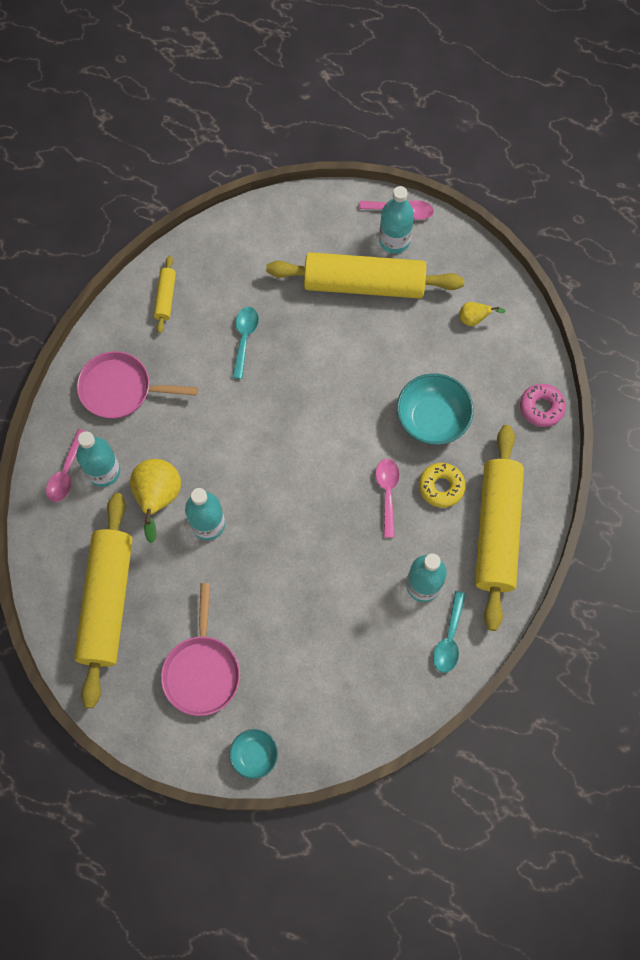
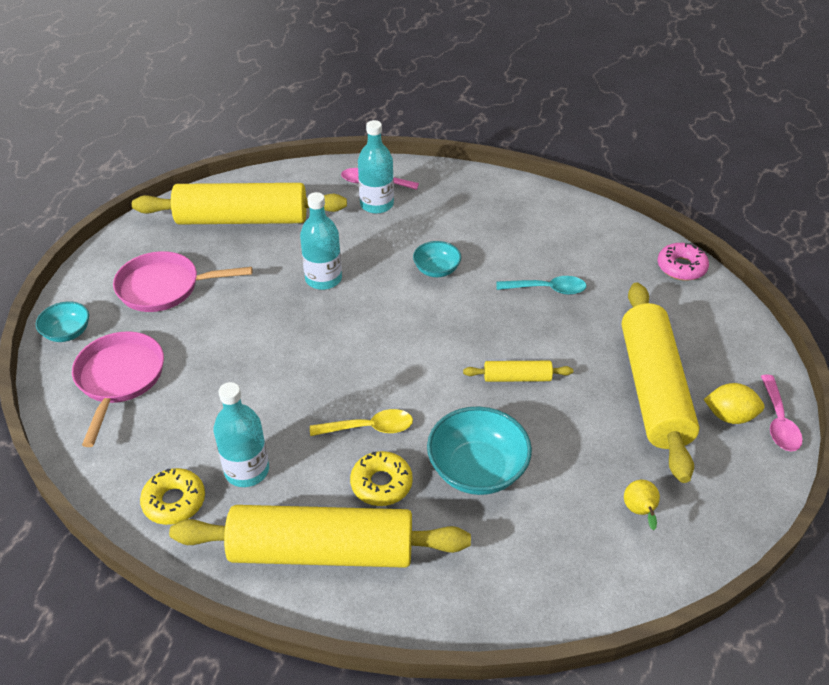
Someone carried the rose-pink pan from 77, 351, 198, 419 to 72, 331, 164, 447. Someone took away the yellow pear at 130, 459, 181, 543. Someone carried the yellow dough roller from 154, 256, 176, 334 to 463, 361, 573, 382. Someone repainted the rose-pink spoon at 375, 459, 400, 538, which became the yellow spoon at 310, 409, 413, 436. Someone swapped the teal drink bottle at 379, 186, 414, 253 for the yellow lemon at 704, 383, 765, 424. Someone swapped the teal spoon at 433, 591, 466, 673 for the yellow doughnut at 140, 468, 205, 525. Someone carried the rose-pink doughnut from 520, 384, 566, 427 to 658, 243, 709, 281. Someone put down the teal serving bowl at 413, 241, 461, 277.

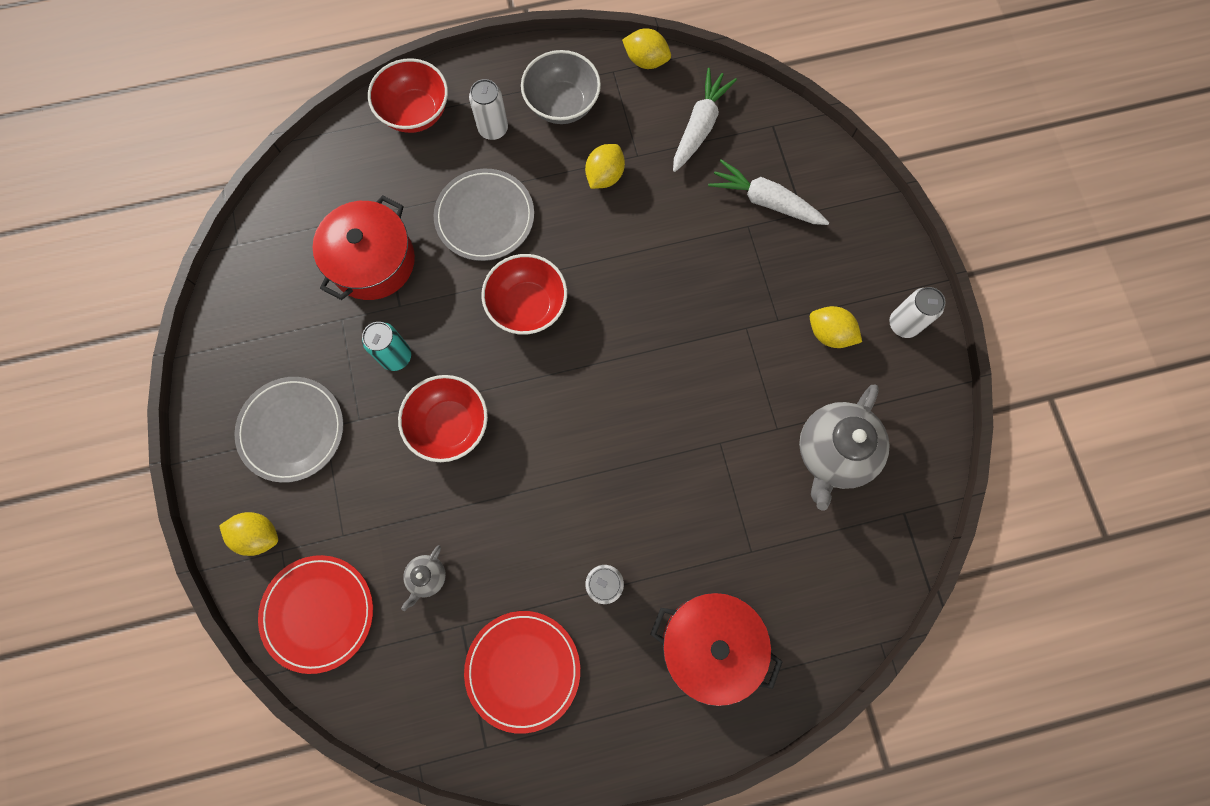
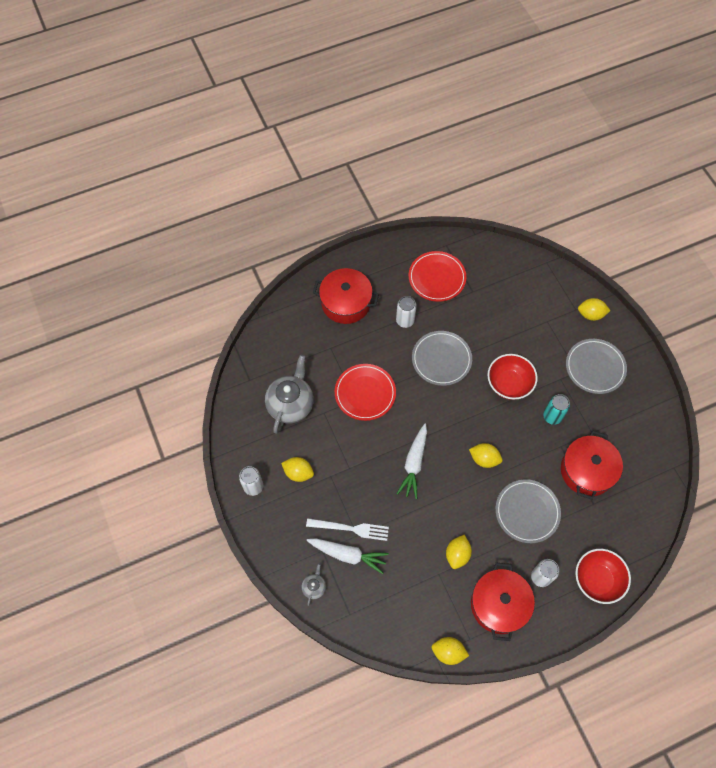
Someone carried the scarlet dinner plate from 258, 555, 373, 674 to 335, 364, 396, 421. Someone carried the grey china teapot from 401, 545, 446, 611 to 302, 564, 326, 606. Someone swapped the scarlet serving bowl at 481, 254, 567, 335 for the yellow lemon at 469, 443, 502, 468. Someone swapped the grey serving bowl at 521, 50, 601, 124 for the scarlet pot at 471, 563, 535, 641. Someone carried the snow-white root vegetable from 673, 68, 737, 172 to 397, 424, 427, 499. Someone put down the snow-white dinner fork at 306, 518, 389, 541. Someone put down the grey dinner plate at 412, 331, 472, 386.

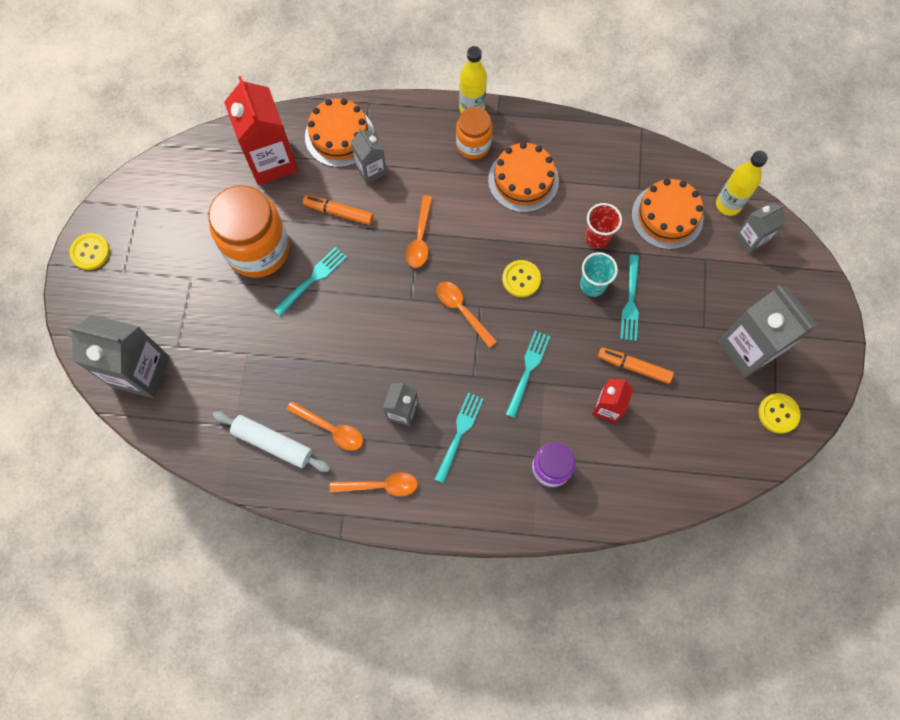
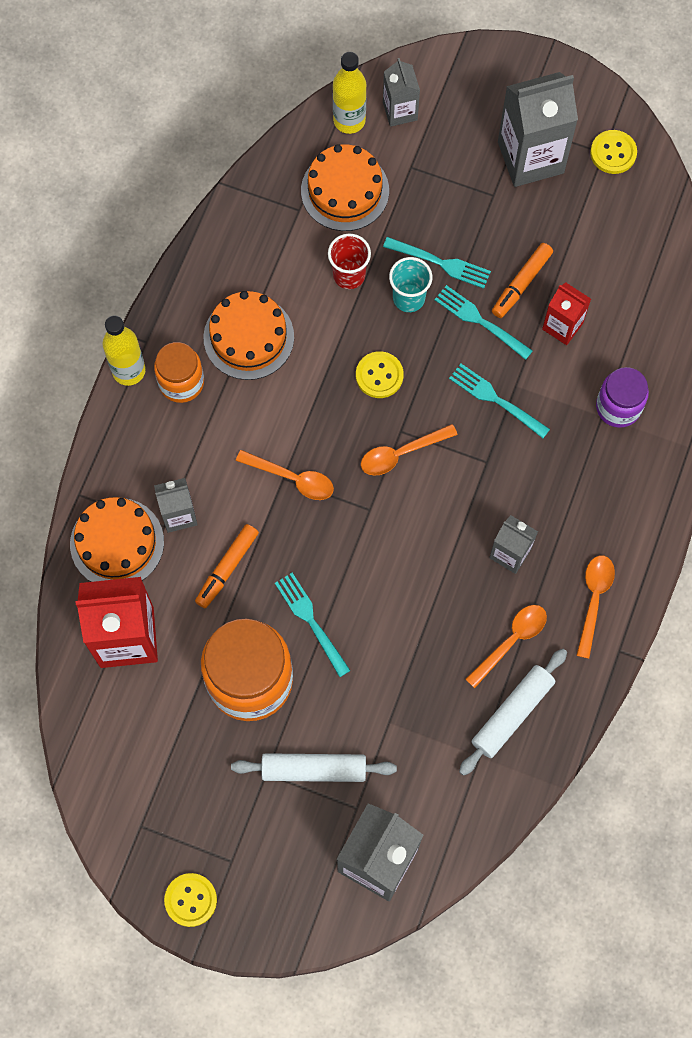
Someone carried the teal dinner fork from 434, 393, 483, 483 to 434, 285, 533, 360. Someone put down the snow-white dough roller at 231, 753, 397, 782.

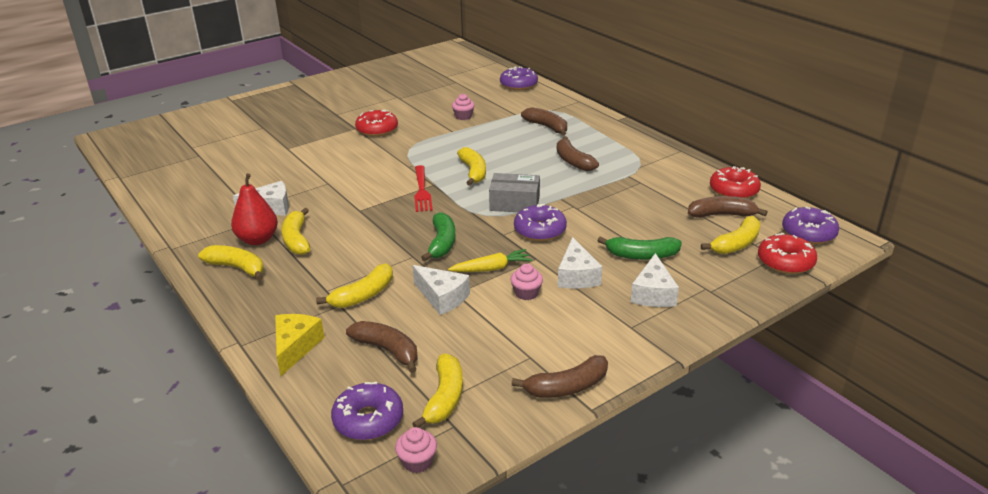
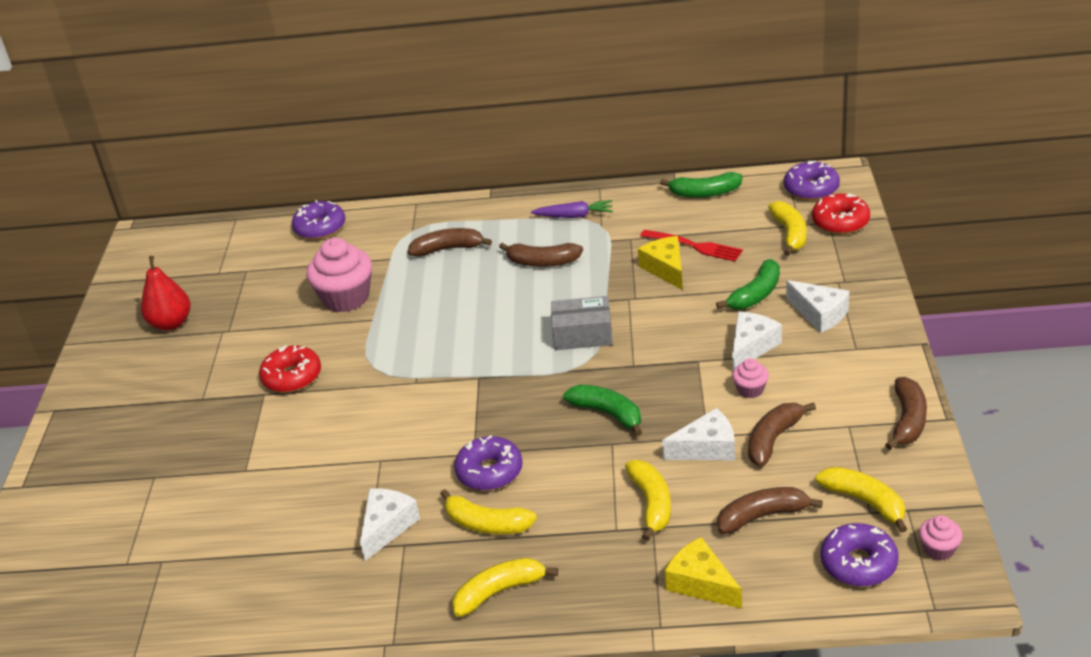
Someone carried the scarlet pear from 231, 173, 278, 245 to 141, 256, 191, 331. Someone carried the scarlet dinner fork from 414, 165, 433, 212 to 640, 230, 743, 261. Someone took away the yellow root vegetable at 448, 249, 533, 272. Someone scaled the rose-pink muffin at 452, 94, 475, 120 by 2.07. Someone took away the yellow banana fruit at 457, 147, 486, 186. Someone rotated the grey box at 489, 173, 540, 212 by 45 degrees clockwise. Someone carried the purple doughnut from 514, 204, 567, 241 to 454, 435, 523, 491. Someone rotated the snow-white cheese at 558, 237, 602, 289 by 90 degrees counterclockwise. Someone carried the dark brown banana fruit from 688, 196, 768, 218 to 748, 402, 816, 467. Someone swapped the scarlet doughnut at 710, 166, 761, 198 for the leaf-green banana fruit at 660, 172, 743, 198. Someone put down the purple root vegetable at 531, 200, 613, 218. Someone put down the yellow cheese at 638, 236, 683, 290.

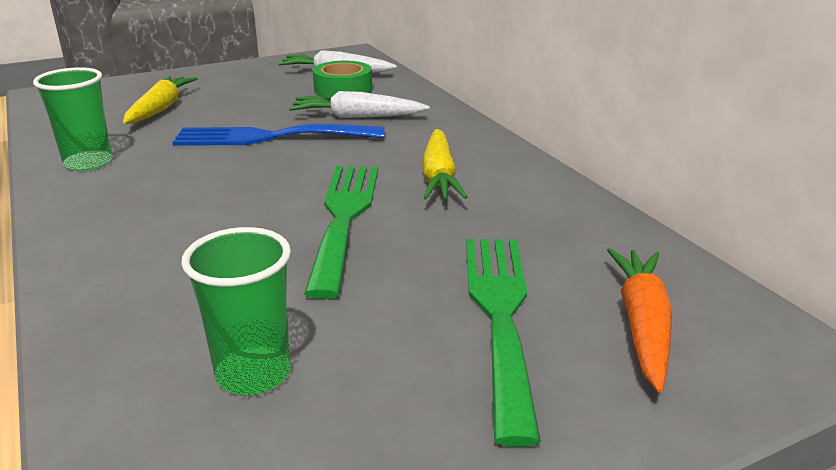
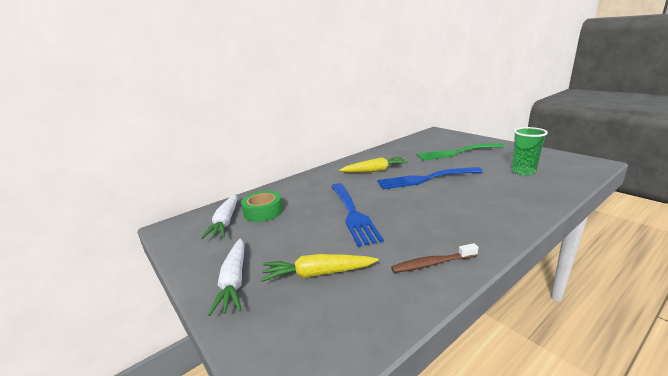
Someone swapped the leaf-green tumbler at 33, 67, 112, 171 for the dark brown tooth brush at 391, 243, 478, 273. Someone carried the snow-white root vegetable from 289, 91, 429, 118 to 208, 238, 244, 316. Someone repainted the leaf-green dinner fork at 304, 166, 378, 299, which became the royal blue dinner fork at 377, 167, 483, 189. Someone took away the orange root vegetable at 607, 248, 672, 393.

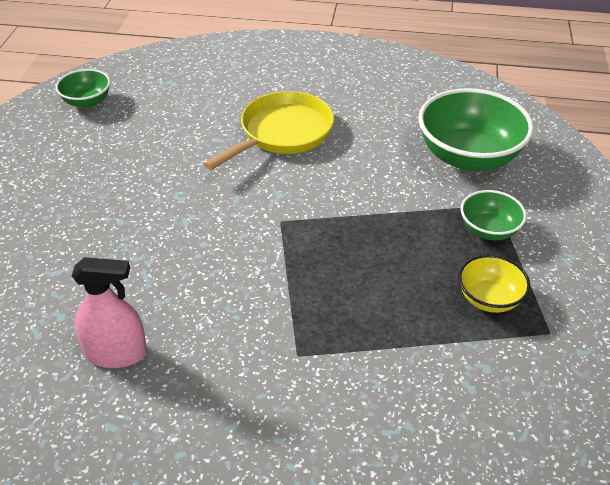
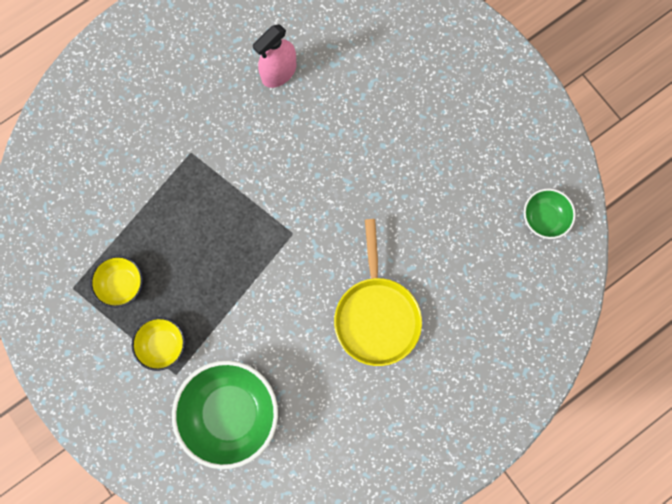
Someone repainted the leaf-green serving bowl at 461, 190, 526, 240, which became the yellow serving bowl at 131, 317, 185, 371.

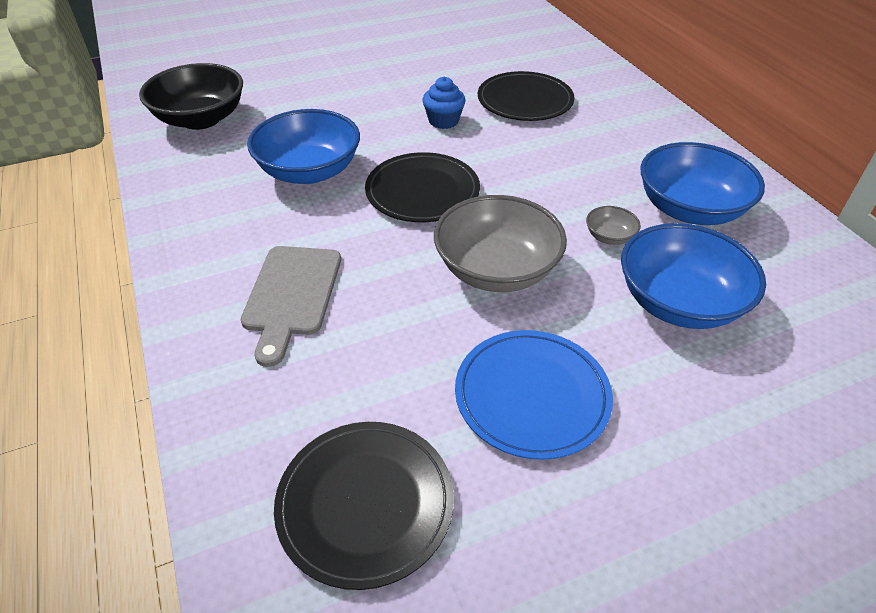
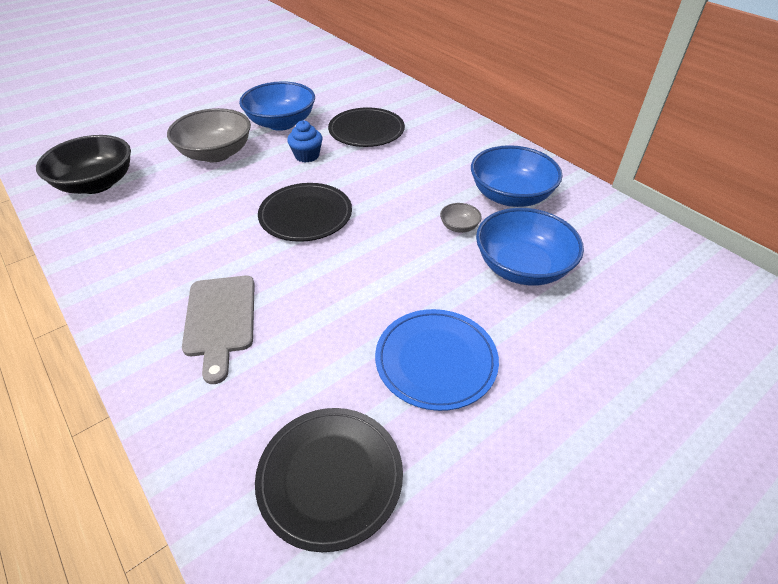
Someone carried the royal blue serving bowl from 247, 109, 360, 184 to 239, 81, 315, 131. Someone carried the grey serving bowl from 434, 195, 567, 292 to 167, 108, 251, 162.

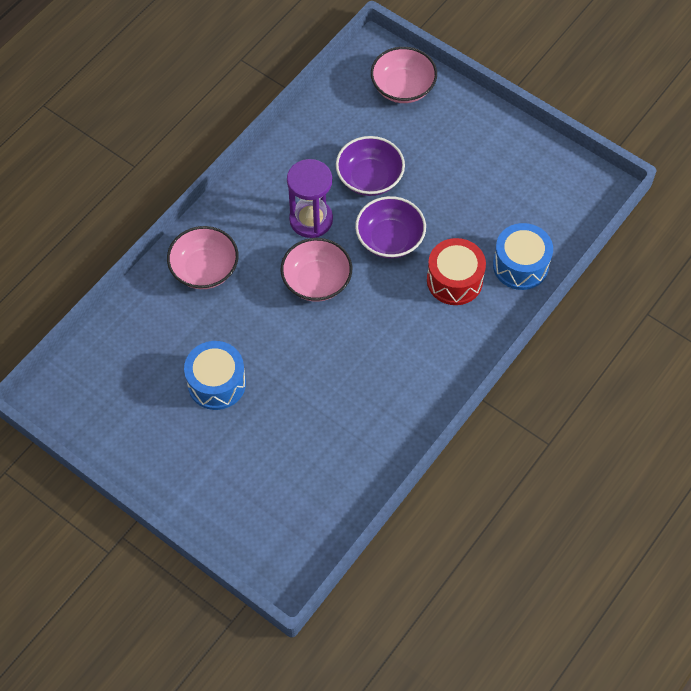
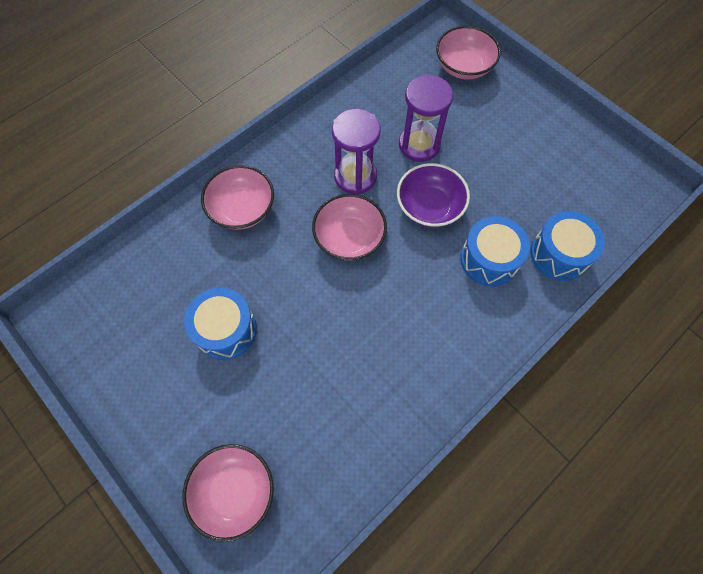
Someone swapped the purple serving bowl at 336, 136, 405, 196 for the purple sand timer at 399, 74, 453, 162. Someone repainted the scarlet drum at 427, 238, 486, 305, which became the royal blue drum at 460, 216, 530, 286. Someone put down the rose-pink serving bowl at 182, 444, 274, 542.

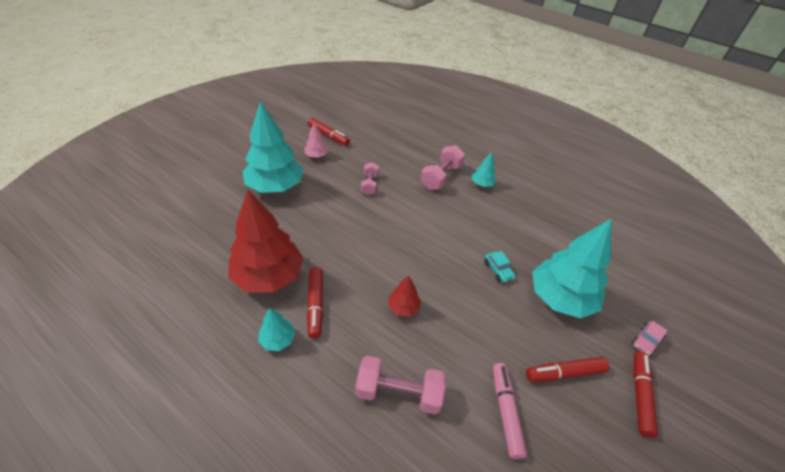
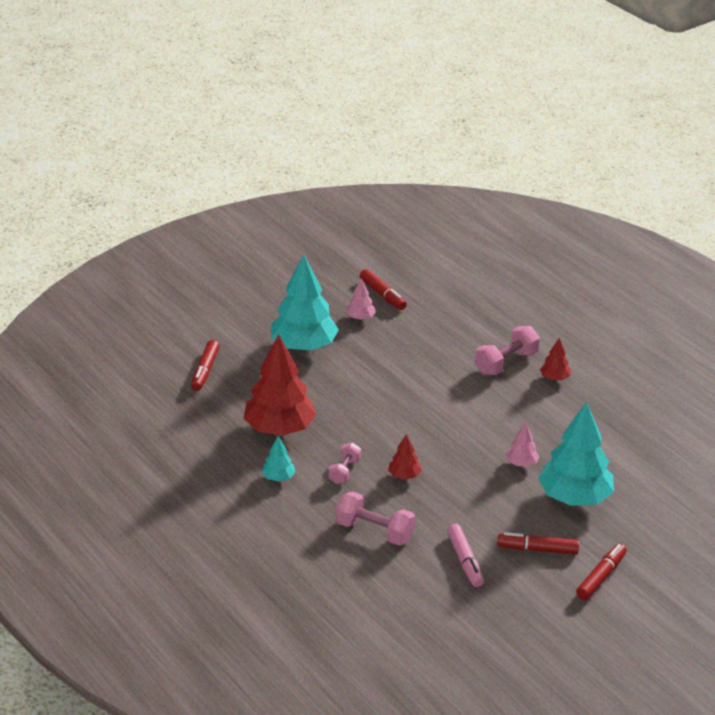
Someone carried the scarlet felt pen from 307, 267, 323, 339 to 191, 340, 220, 391. Someone carried the rose-pink hand weight from 361, 162, 379, 195 to 329, 442, 361, 484. Someone repainted the teal fir tree at 472, 152, 496, 187, which became the scarlet fir tree at 540, 338, 571, 381. Someone swapped the teal car at 484, 251, 516, 283 for the rose-pink fir tree at 506, 422, 539, 467. Someone rotated the rose-pink felt pen at 493, 363, 527, 459 by 150 degrees clockwise. Someone took away the rose-pink car at 632, 321, 668, 357.

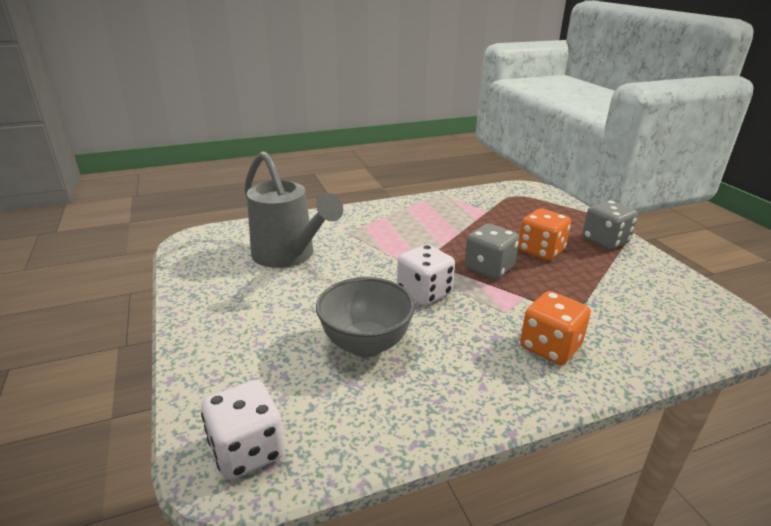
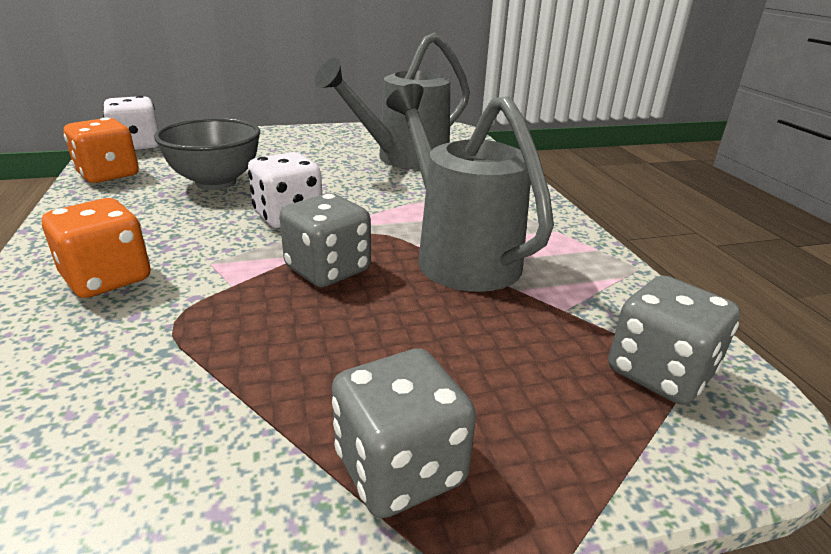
Someone carried the orange dice from 518, 208, 571, 261 to 64, 117, 139, 183. Someone put down the grey sprinkling can at 386, 84, 554, 292. Someone put down the grey dice at 608, 276, 740, 405.

